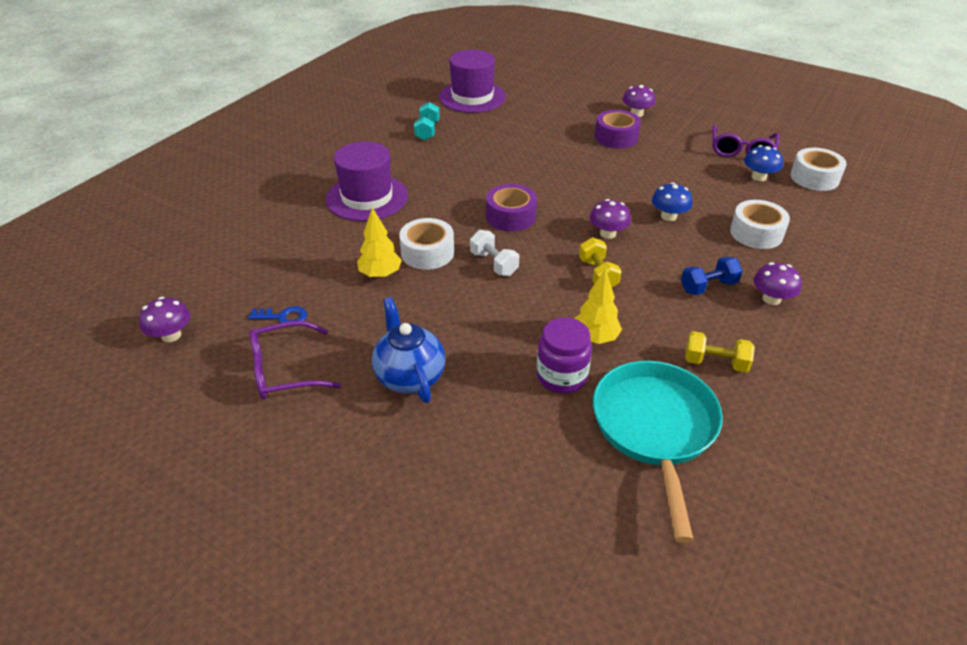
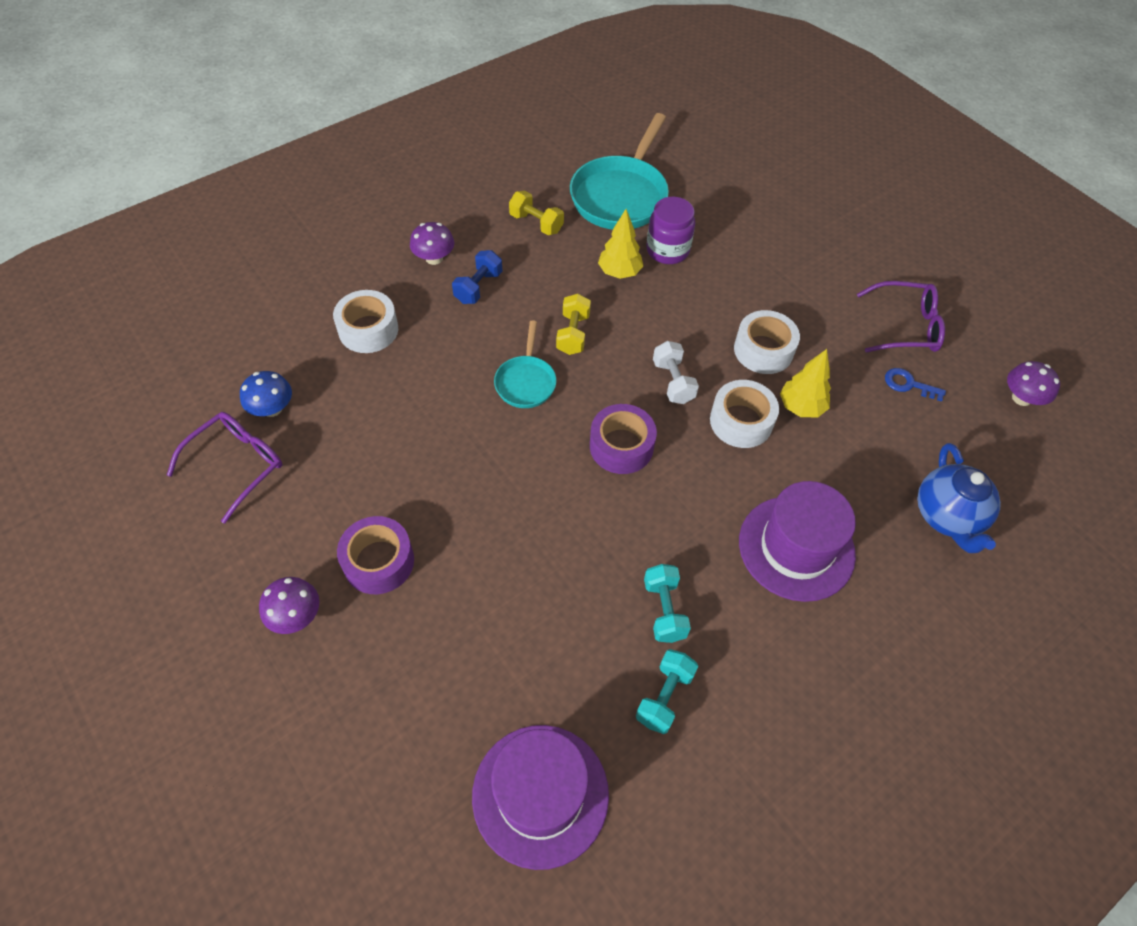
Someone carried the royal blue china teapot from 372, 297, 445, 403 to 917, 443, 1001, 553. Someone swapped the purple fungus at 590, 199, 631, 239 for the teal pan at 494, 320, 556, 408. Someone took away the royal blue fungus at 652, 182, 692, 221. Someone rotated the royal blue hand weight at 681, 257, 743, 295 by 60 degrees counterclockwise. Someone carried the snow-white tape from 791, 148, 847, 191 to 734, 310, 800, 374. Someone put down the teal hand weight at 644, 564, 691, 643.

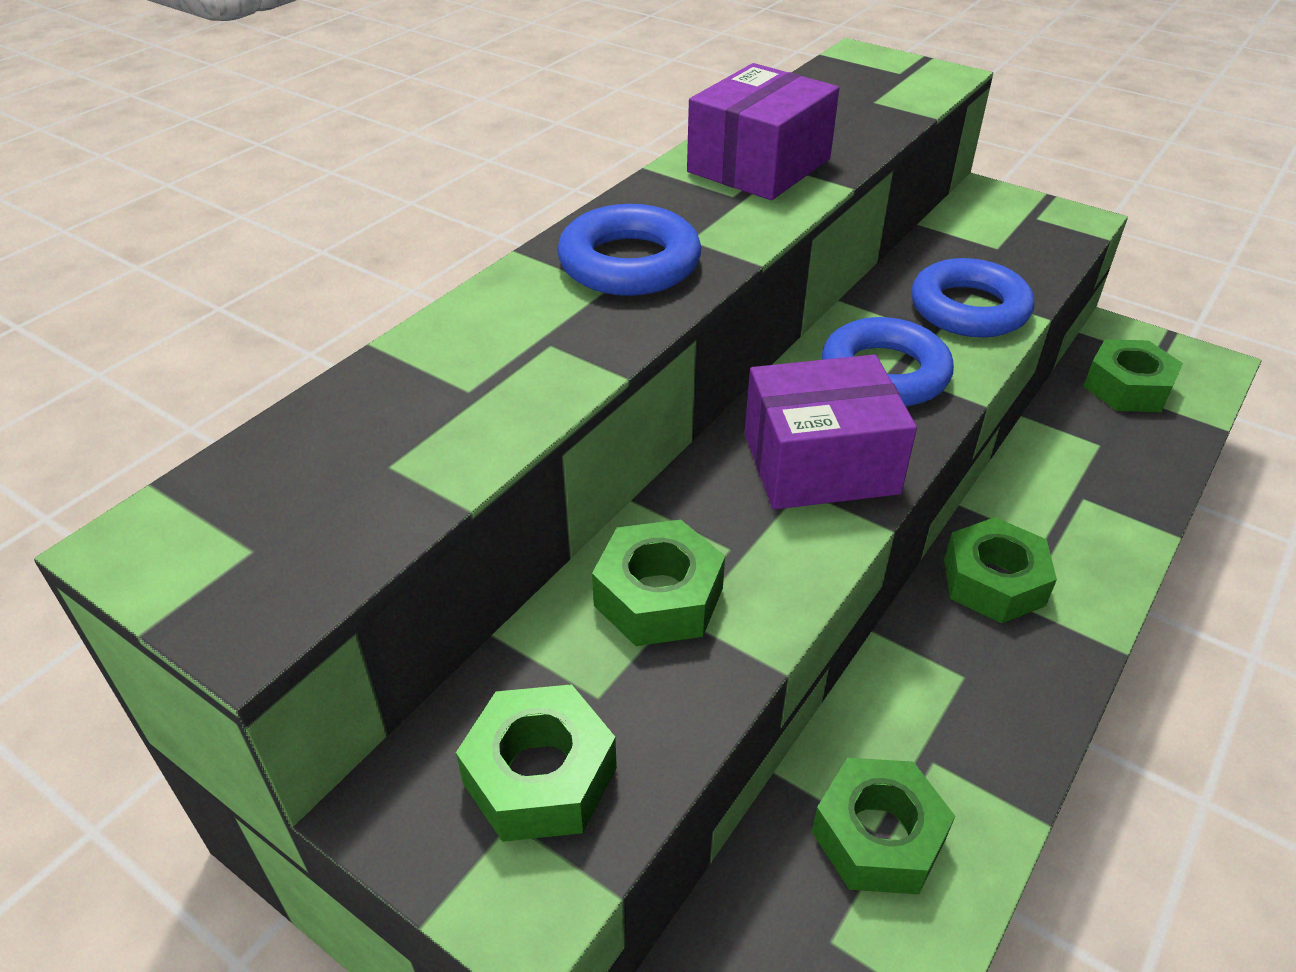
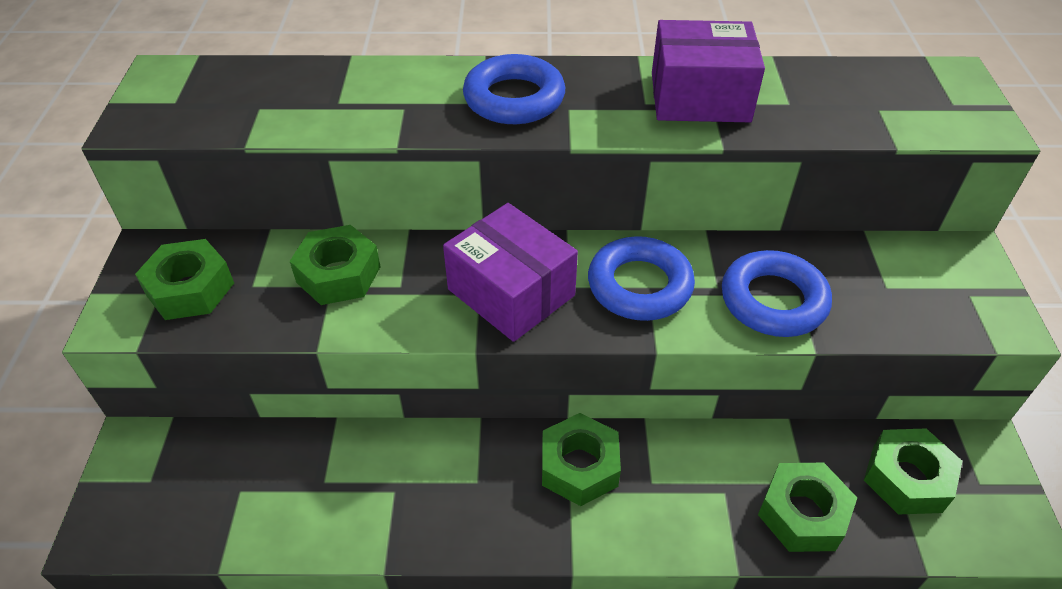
Someone carried the leaf-green hexagon nut from 812, 758, 955, 894 to 758, 463, 857, 552.

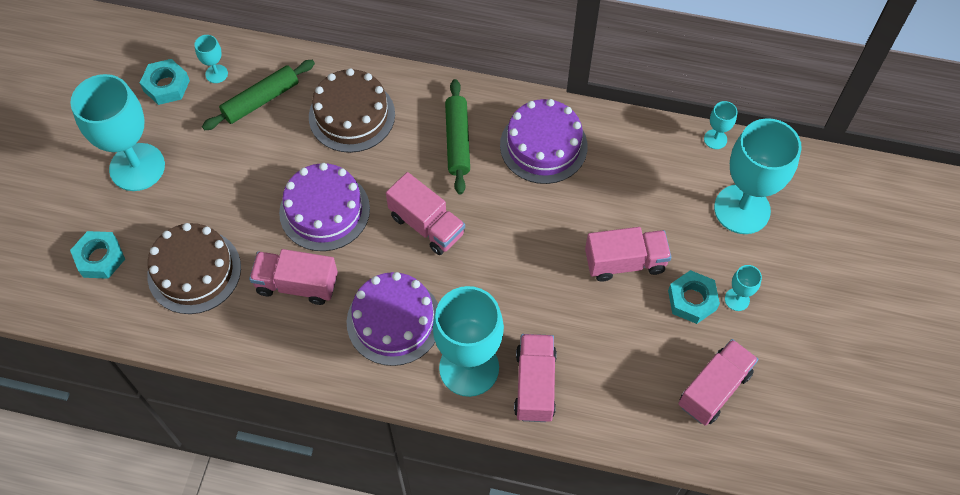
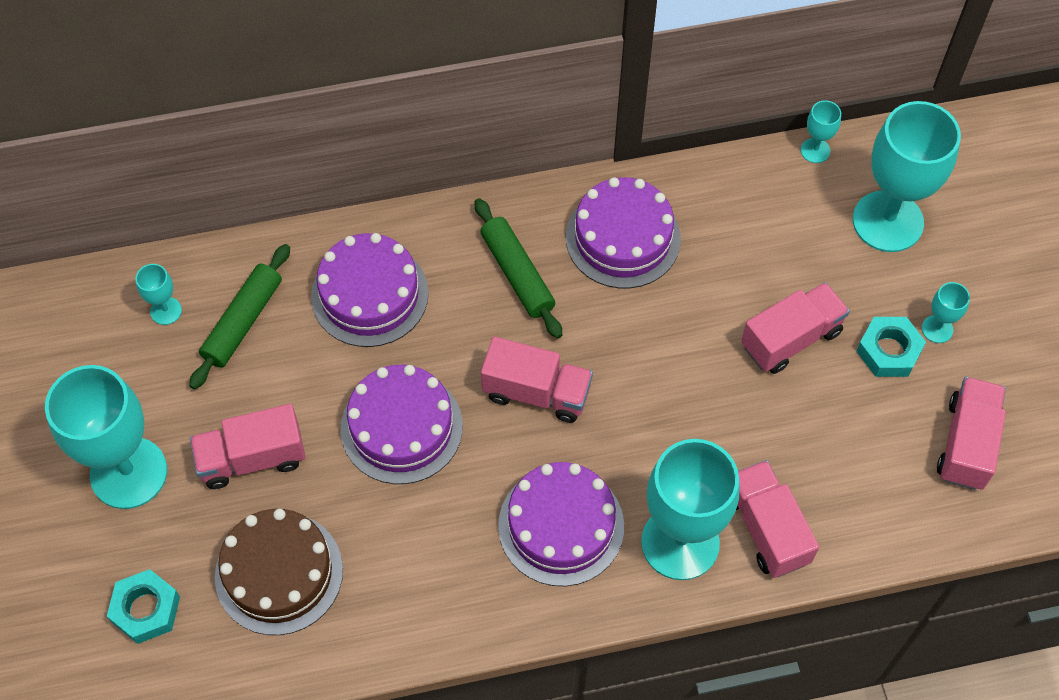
Someone took away the teal hexagon nut at 140, 59, 190, 105. Someone carried the rose-pink toy truck from 249, 249, 338, 305 to 190, 404, 306, 489. Someone repainted the dark brown layer cake at 309, 68, 395, 153, which became the purple layer cake at 311, 233, 429, 347.

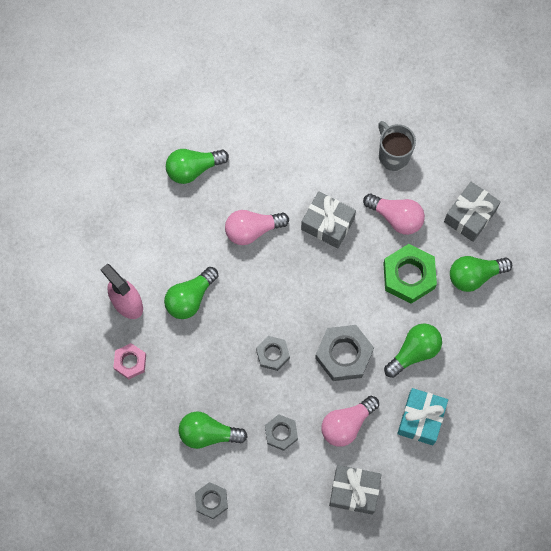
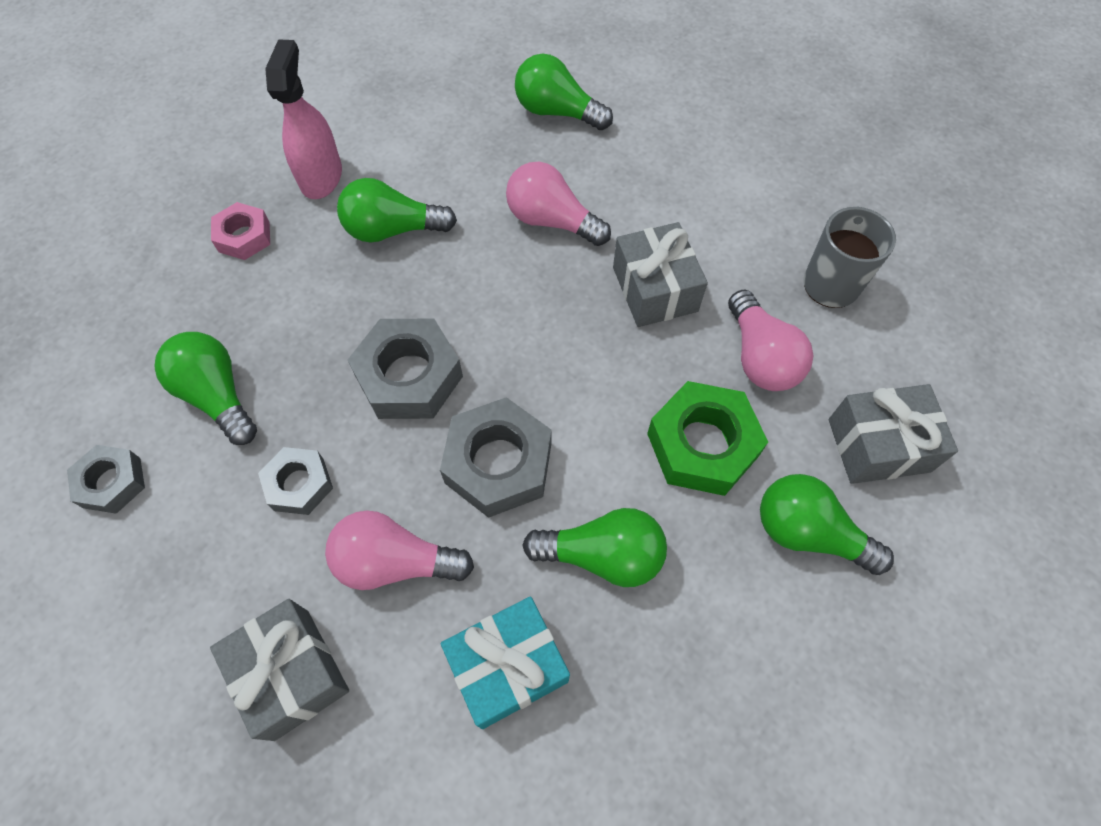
Someone scaled the grey hexagon nut at 256, 336, 290, 371 by 1.67.

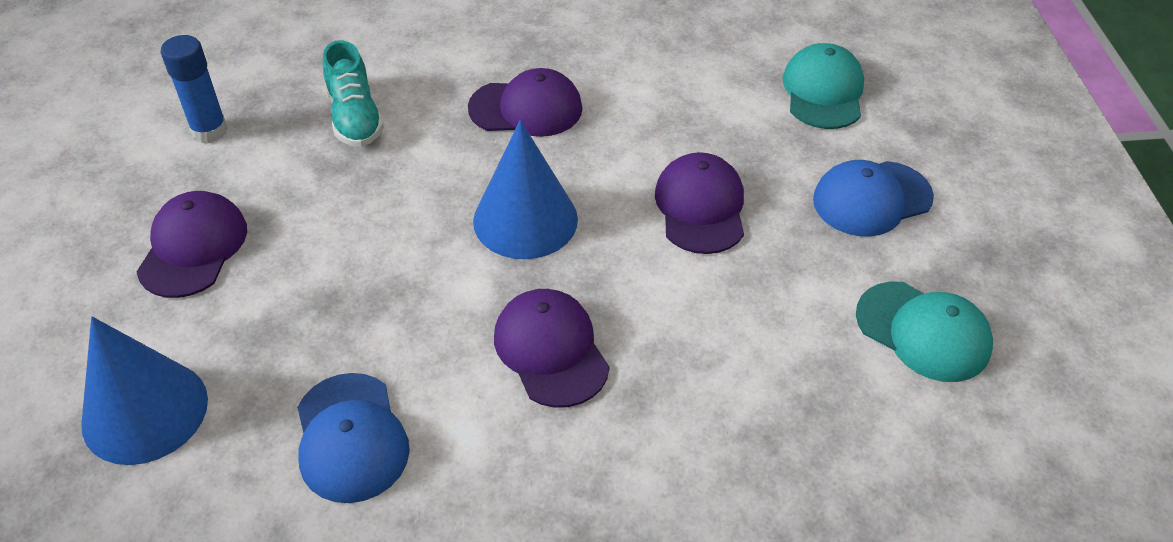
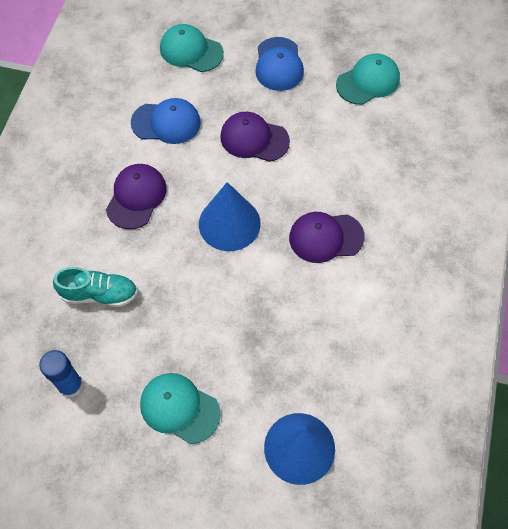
Someone repainted the purple baseball cap at 137, 191, 247, 298, which became the teal baseball cap at 140, 373, 221, 444. Someone carried the royal blue baseball cap from 297, 373, 410, 503 to 131, 98, 201, 144.

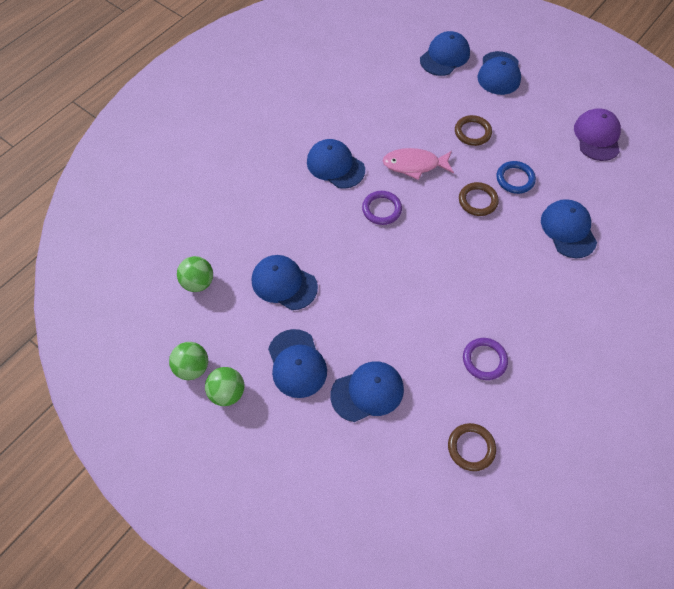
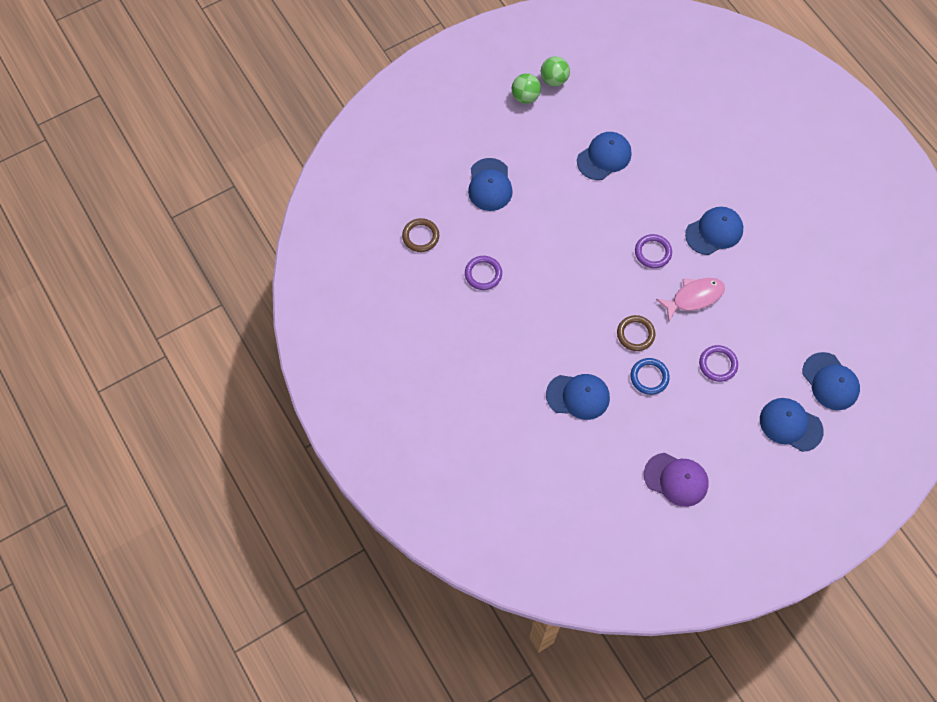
Someone took away the leaf-green sphere at 177, 256, 213, 292. Someone took away the royal blue baseball cap at 268, 329, 327, 398. Someone rotated the rose-pink toy fish at 383, 148, 454, 180 by 45 degrees clockwise. Someone repainted the dark brown torus at 455, 115, 492, 146, which became the purple torus at 699, 345, 738, 382.

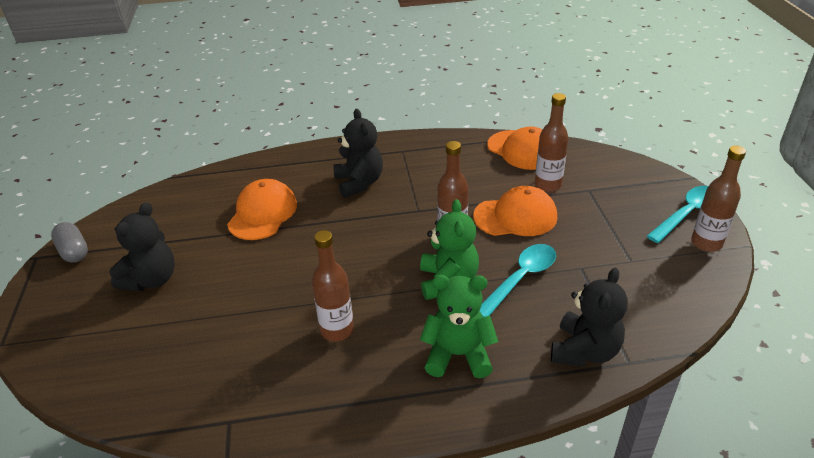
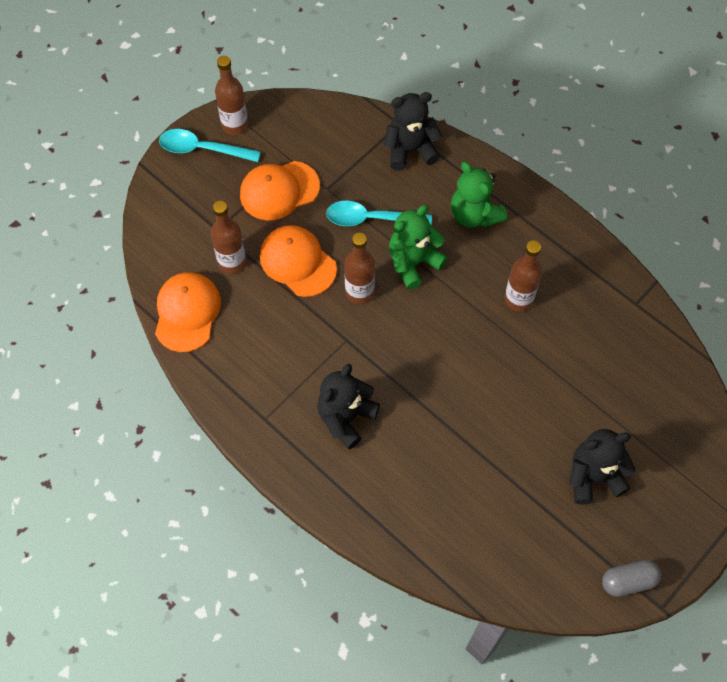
Someone rotated the grey pill at 51, 222, 88, 263 by 60 degrees clockwise. Someone carried the orange baseball cap from 227, 179, 297, 240 to 240, 161, 320, 220.

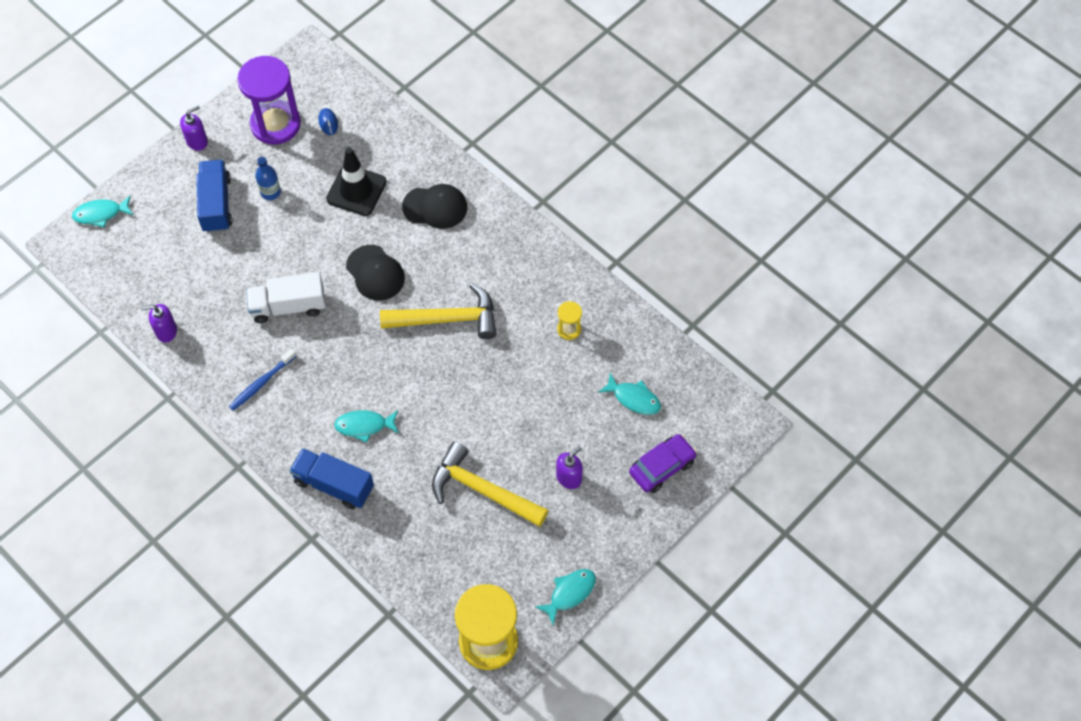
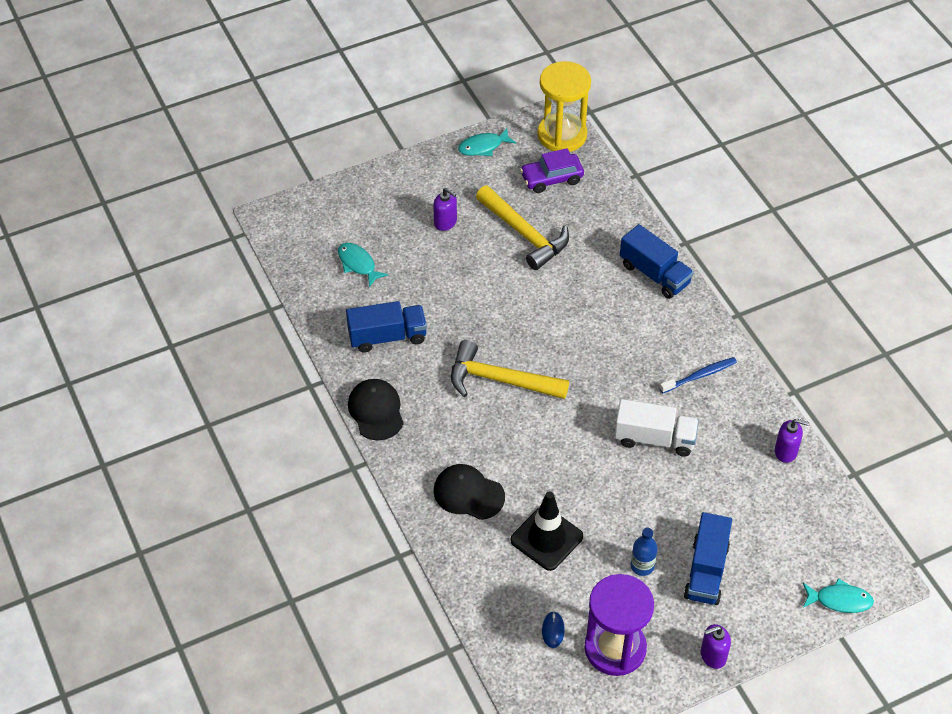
Someone took away the teal toy fish at 334, 410, 399, 443. Someone carried the jet-black baseball cap from 346, 245, 405, 301 to 348, 379, 404, 440. Someone rotated the purple soap pump at 556, 446, 583, 489 by 120 degrees counterclockwise. Someone swapped the yellow sand timer at 557, 301, 582, 340 for the royal blue toy truck at 346, 301, 427, 353. Someone carried the purple car from 629, 434, 697, 493 to 520, 148, 584, 193.

